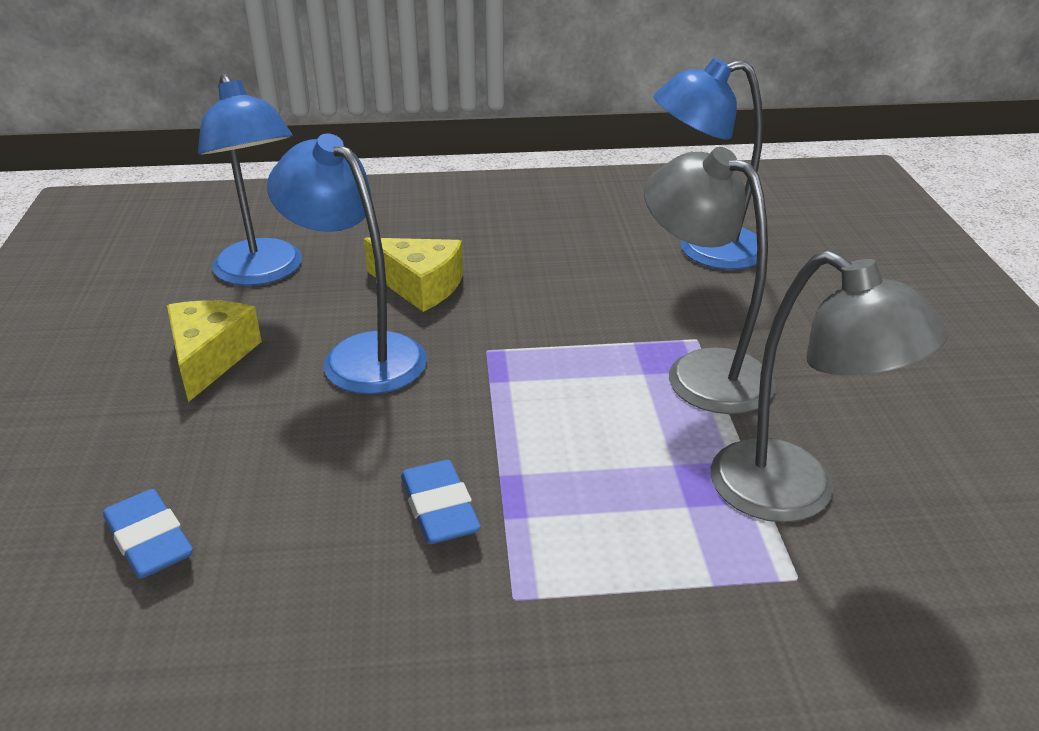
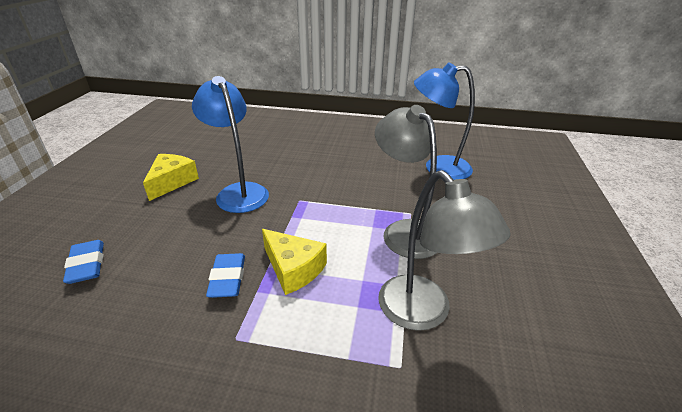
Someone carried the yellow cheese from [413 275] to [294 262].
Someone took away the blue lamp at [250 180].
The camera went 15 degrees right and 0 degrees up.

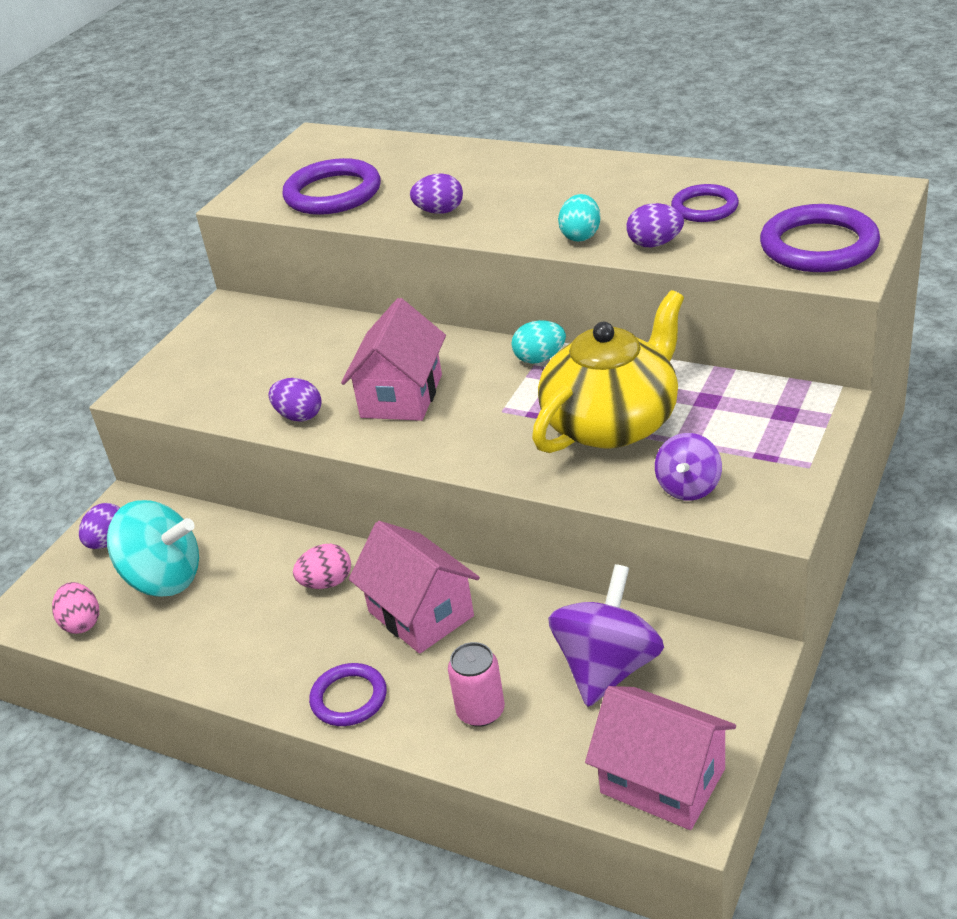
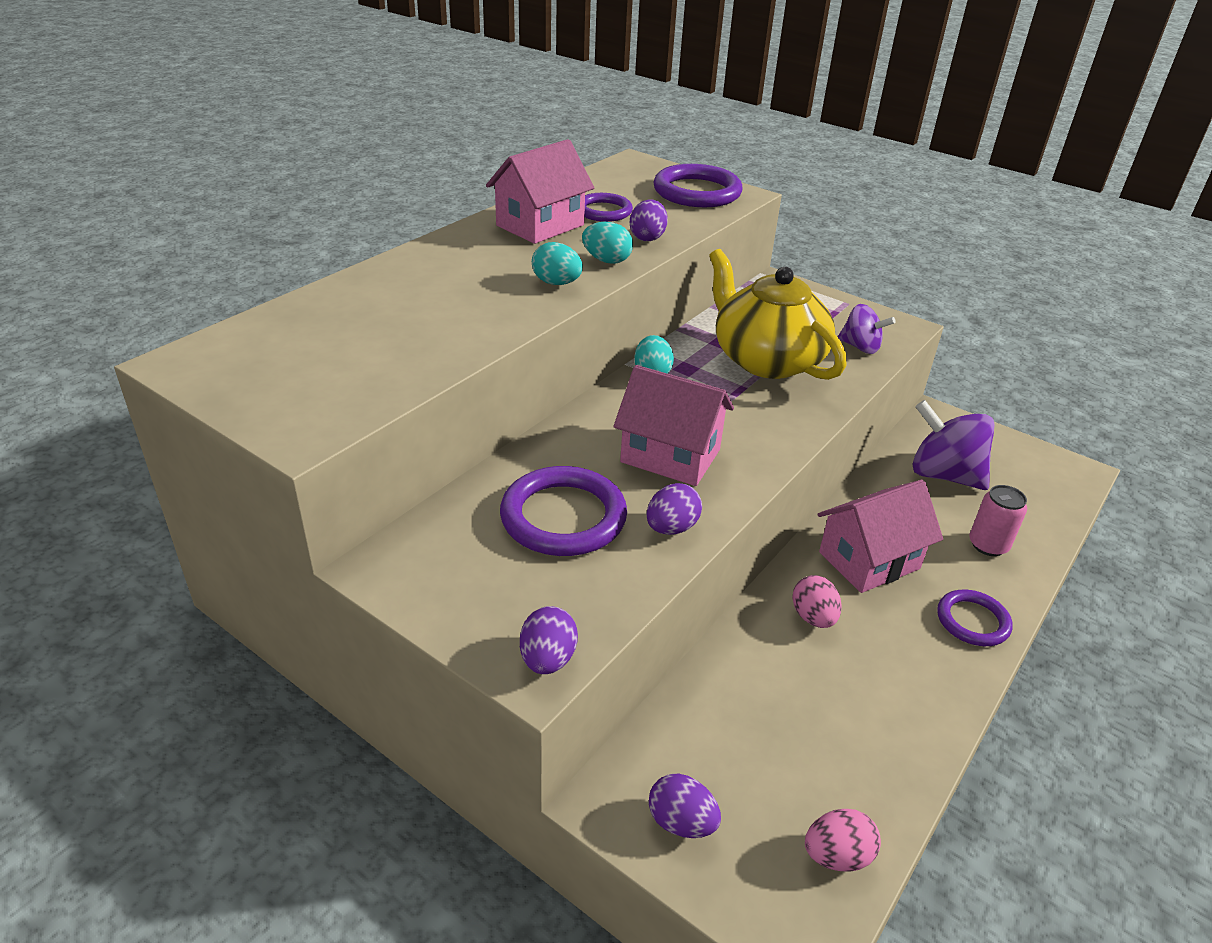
Someone carried the pink house from [660 758] to [540 191].
Someone carried the purple ring from [331 186] to [563 511].
Someone carried the purple egg from [436 194] to [549 640].
Someone put down the turquoise egg at [557 263].
Someone took away the turquoise spinning top at [153 548].
The camera went 85 degrees left and 0 degrees up.

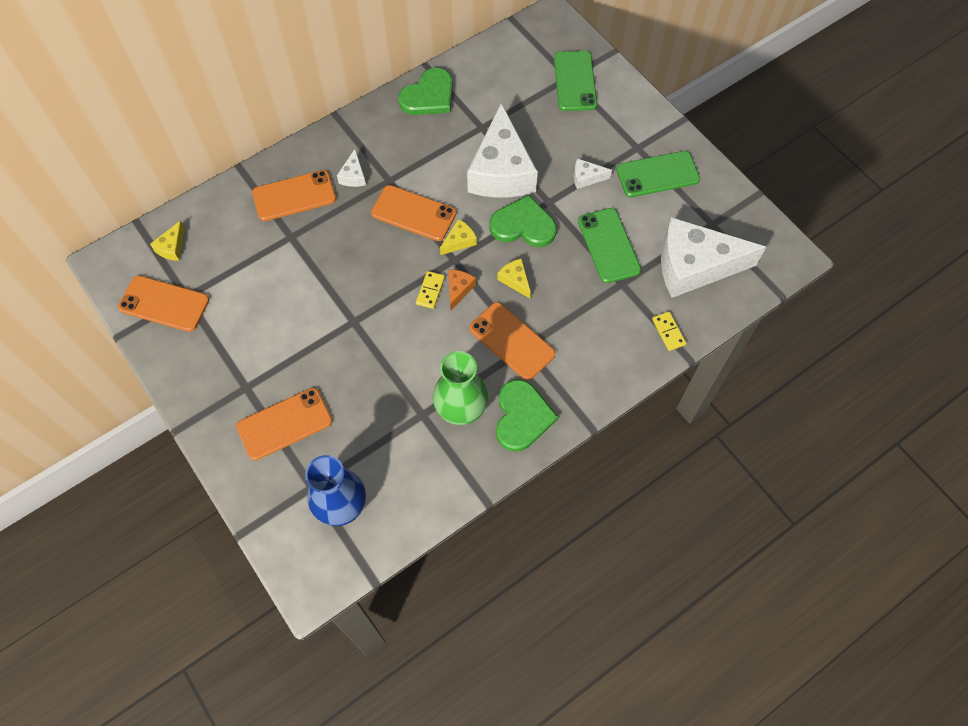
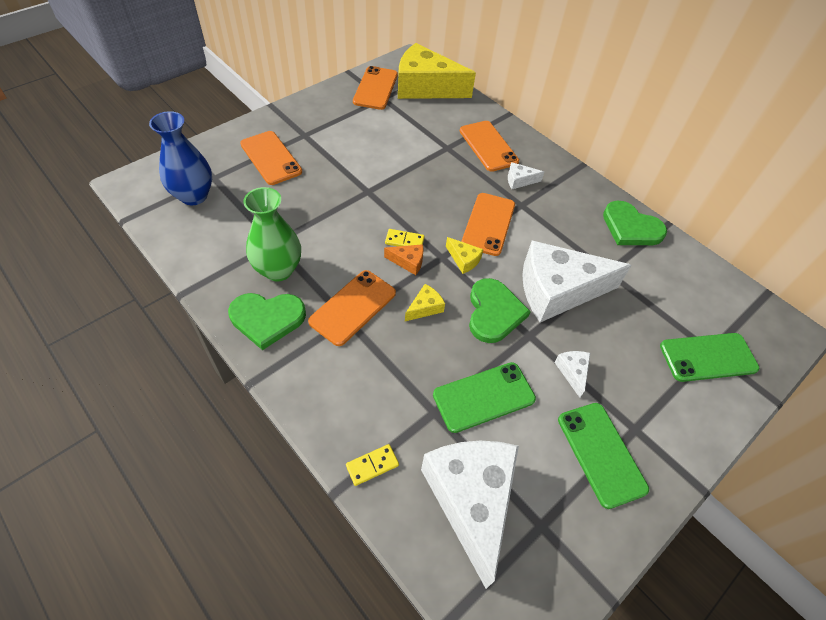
Someone scaled the yellow cheese at [167 241] by 2.48.
The camera went 80 degrees right and 10 degrees down.

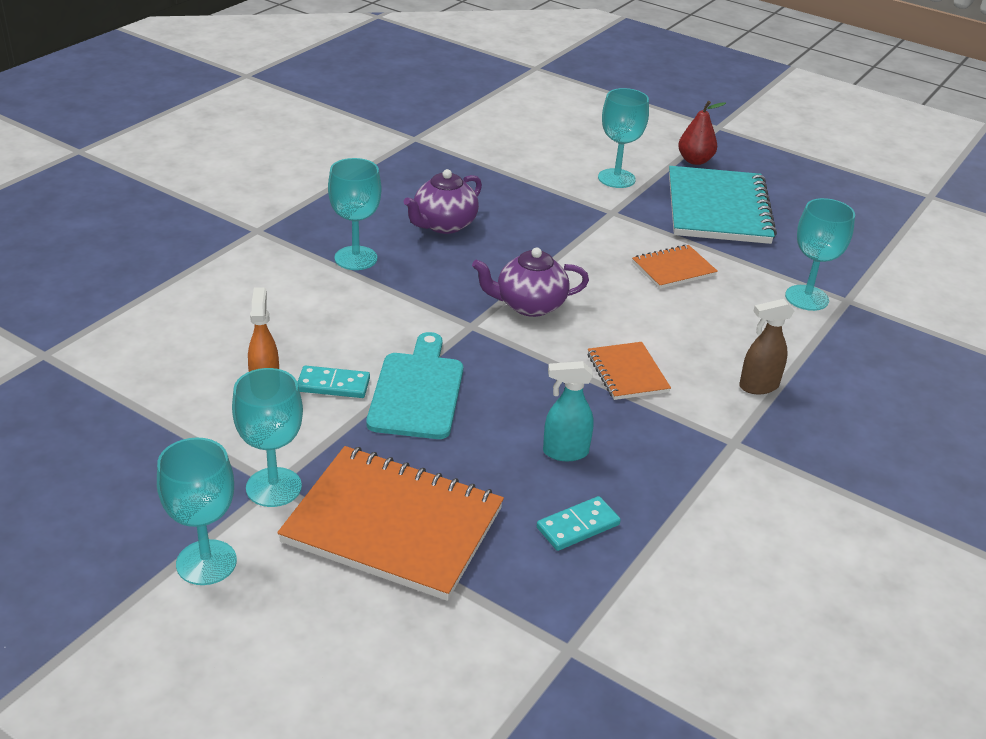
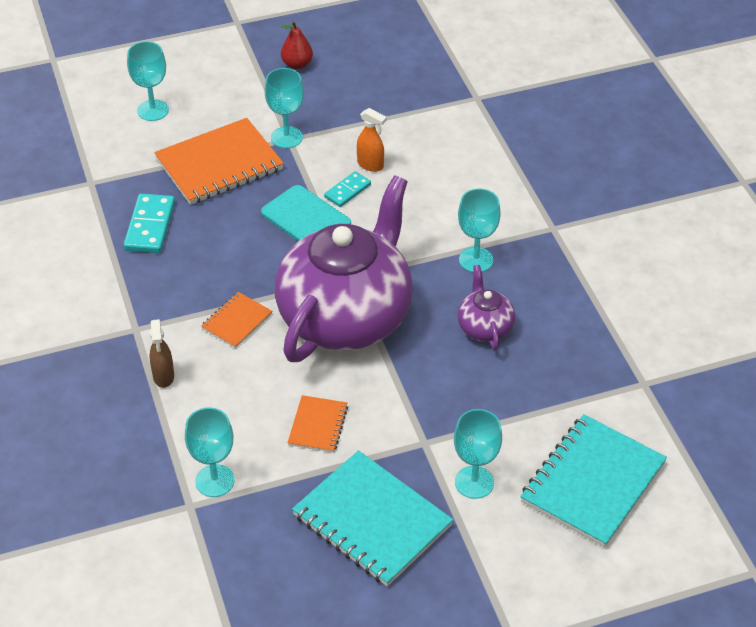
Someone scaled the turquoise domino at [579 523] by 1.60.
Someone carried the turquoise goblet from [197 511] to [148 81].
Someone rotated the brown spray bottle at [766 346] by 150 degrees clockwise.
Someone rotated the orange notebook at [629 371] by 75 degrees counterclockwise.
Someone scaled the purple teapot at [530 282] by 2.38.
Someone carried the red pear from [702 133] to [297 45].
Someone put down the turquoise notebook at [593 480].
Someone took away the turquoise spray bottle at [568 411].
The camera went 130 degrees right and 10 degrees up.

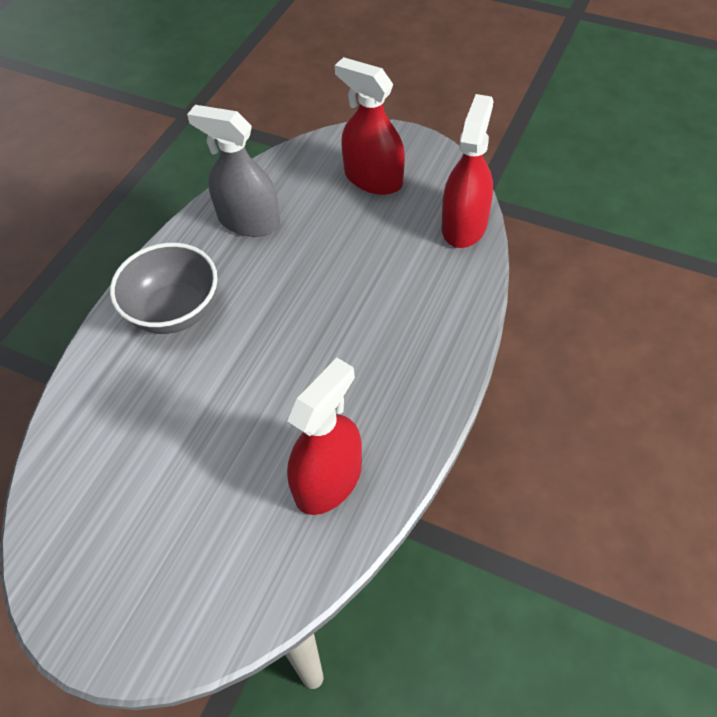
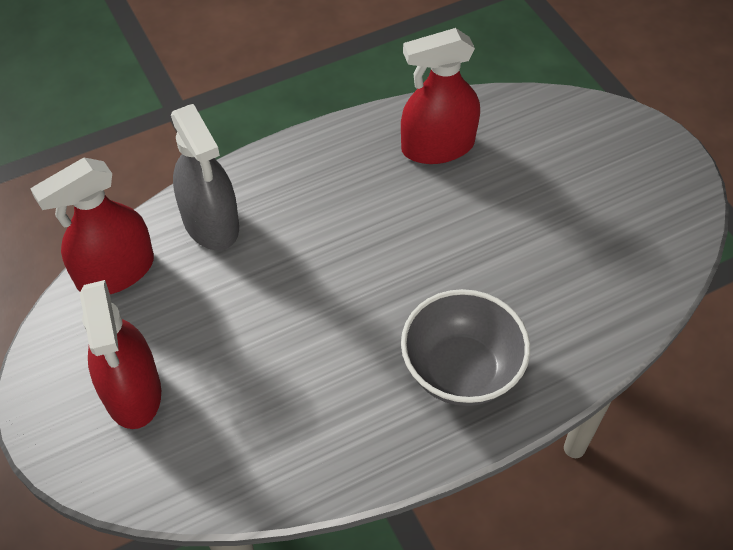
Someone carried the grey spray bottle from [233 171] to [205 177].
The camera went 145 degrees left and 0 degrees up.

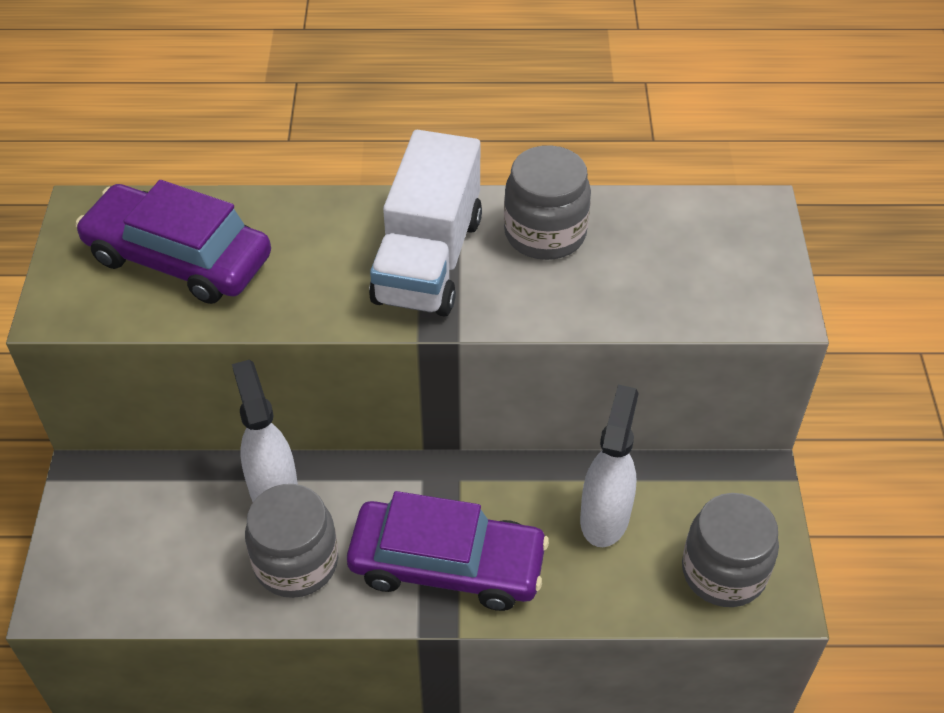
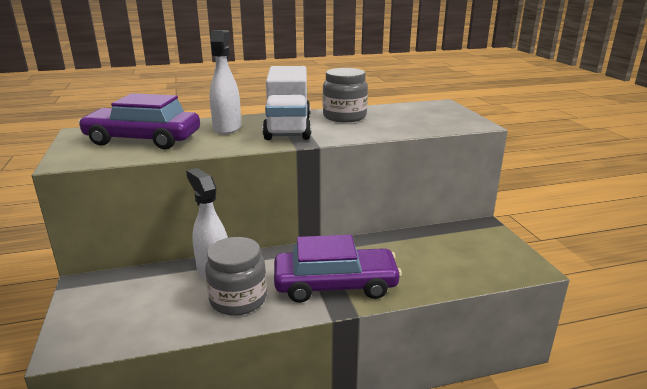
Someone carried the white spray bottle from [609 466] to [225 82].
Someone took away the grey jar at [730 550].
The camera went 15 degrees left and 25 degrees down.

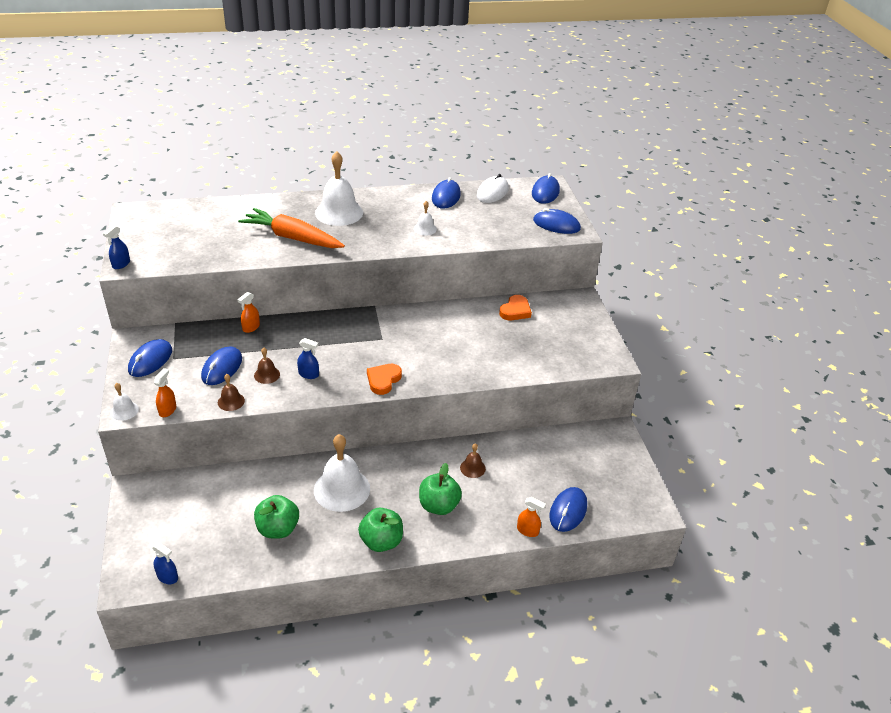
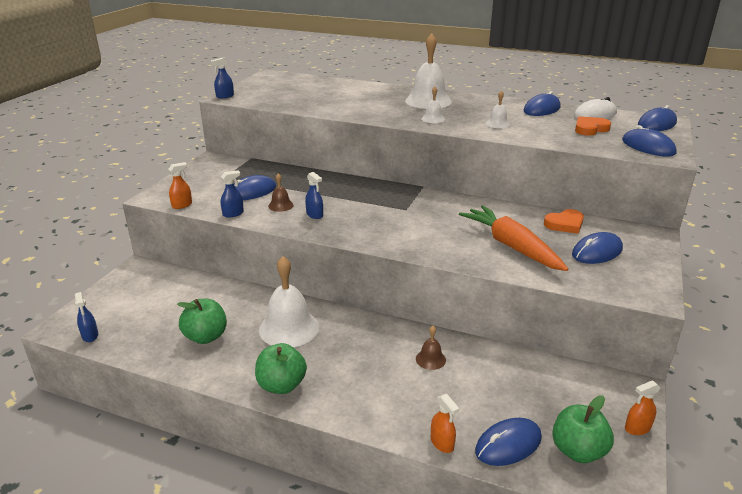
Someone swapped the brown bell at [231 392] for the blue spray bottle at [232 194].
Someone carried the white bell from [124 402] to [433 104].
Someone carried the orange carrot from [291 228] to [513 238].
Someone carried the green apple from [440 489] to [583 429].
Someone carried the blue mouse from [150 358] to [597 248].
Someone carried the orange heart from [384 379] to [593 126].
Someone carried the orange spray bottle from [248 312] to [643 407].
The camera went 35 degrees right and 10 degrees down.

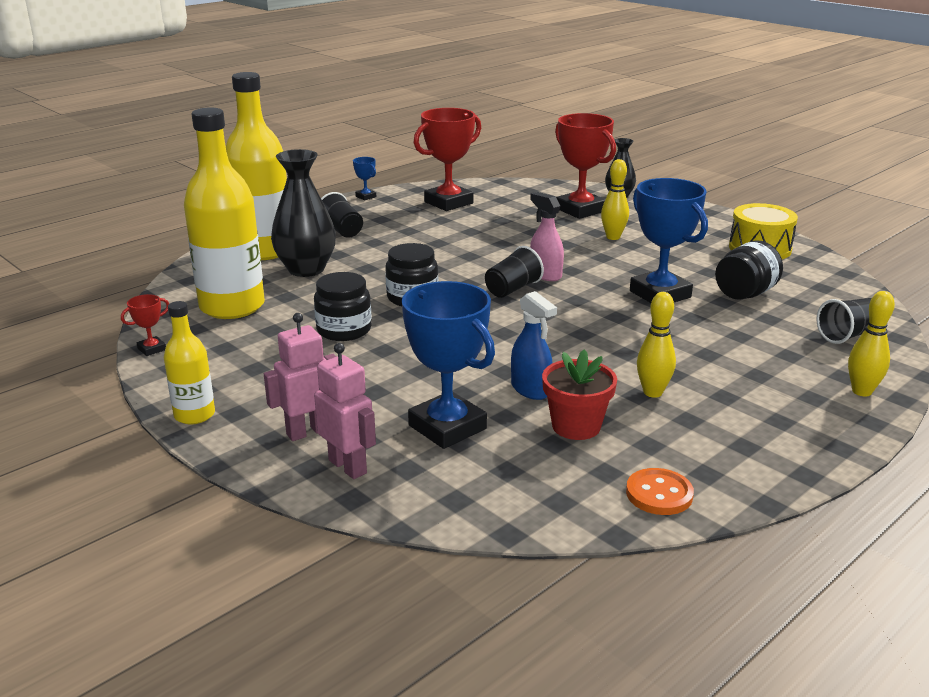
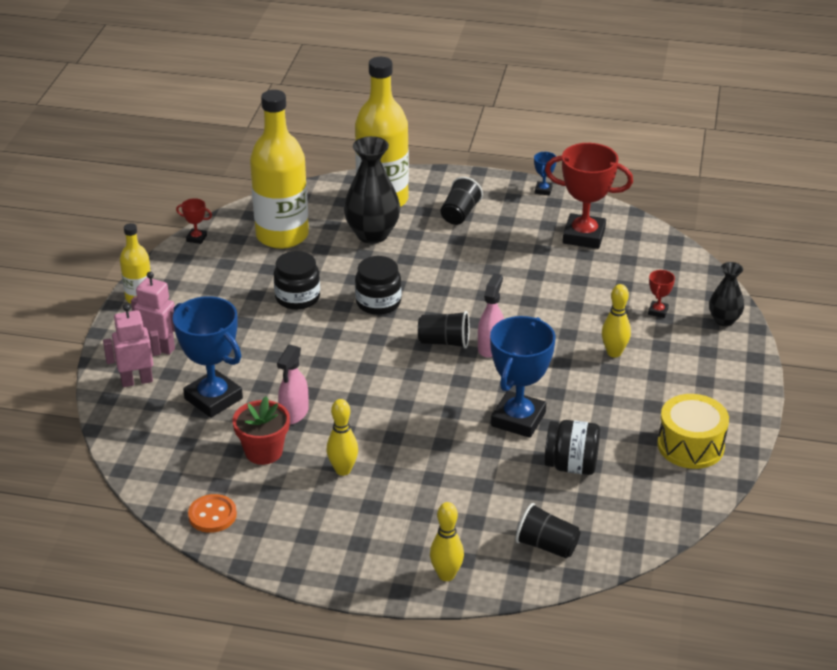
Someone rotated the pink robot at [345 411] by 120 degrees counterclockwise.
Someone rotated the blue trophy at [448 365] by 60 degrees counterclockwise.
Someone repainted the blue spray bottle at [534 345], which became the pink spray bottle at [293 385].
Someone scaled the red trophy at [585 166] by 0.43.
The camera went 55 degrees right and 10 degrees up.

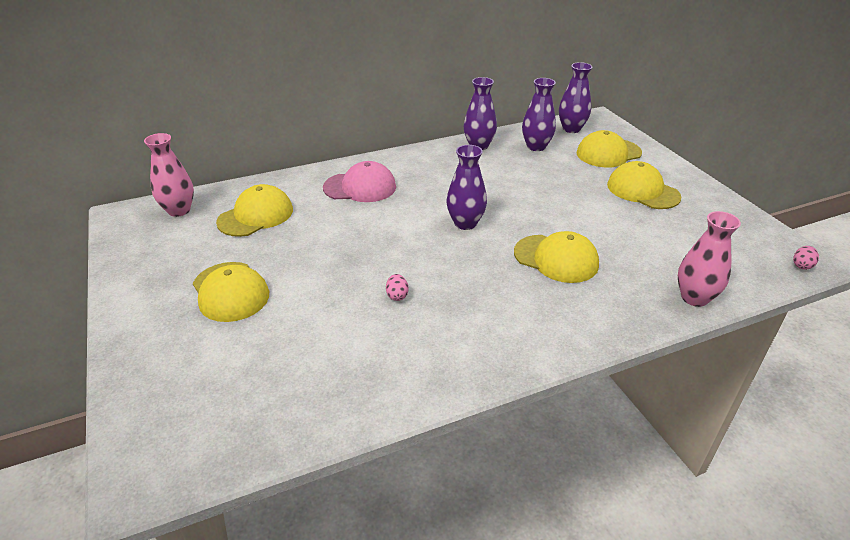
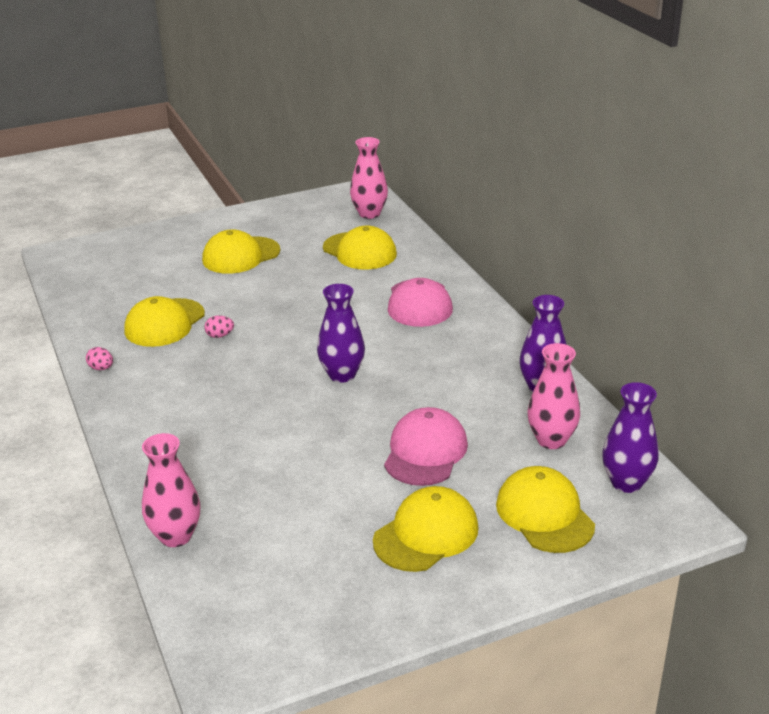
Someone carried the pink egg from [806 258] to [99 358].
Someone carried the yellow cap from [556 257] to [164 321].
Someone put down the pink cap at [426 446].
Someone repainted the purple vase at [539 114], which became the pink vase at [554 396].
The camera went 90 degrees right and 5 degrees down.

